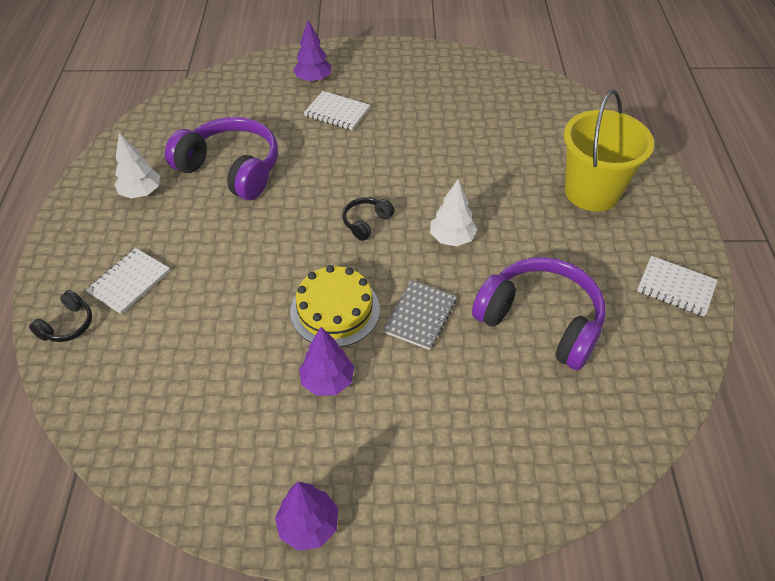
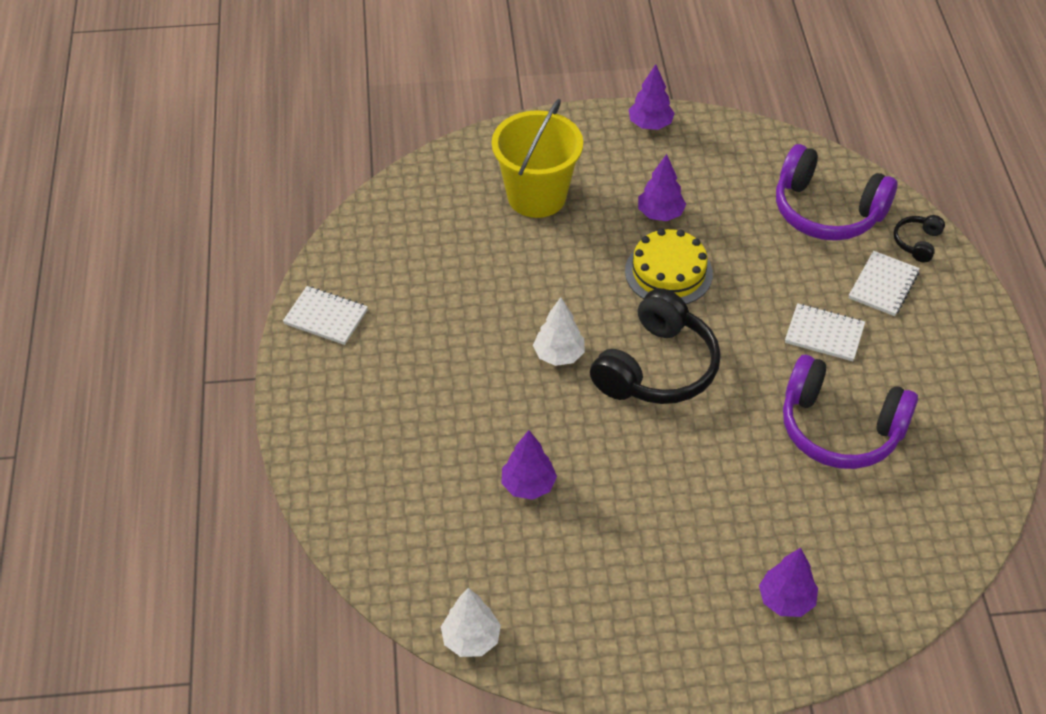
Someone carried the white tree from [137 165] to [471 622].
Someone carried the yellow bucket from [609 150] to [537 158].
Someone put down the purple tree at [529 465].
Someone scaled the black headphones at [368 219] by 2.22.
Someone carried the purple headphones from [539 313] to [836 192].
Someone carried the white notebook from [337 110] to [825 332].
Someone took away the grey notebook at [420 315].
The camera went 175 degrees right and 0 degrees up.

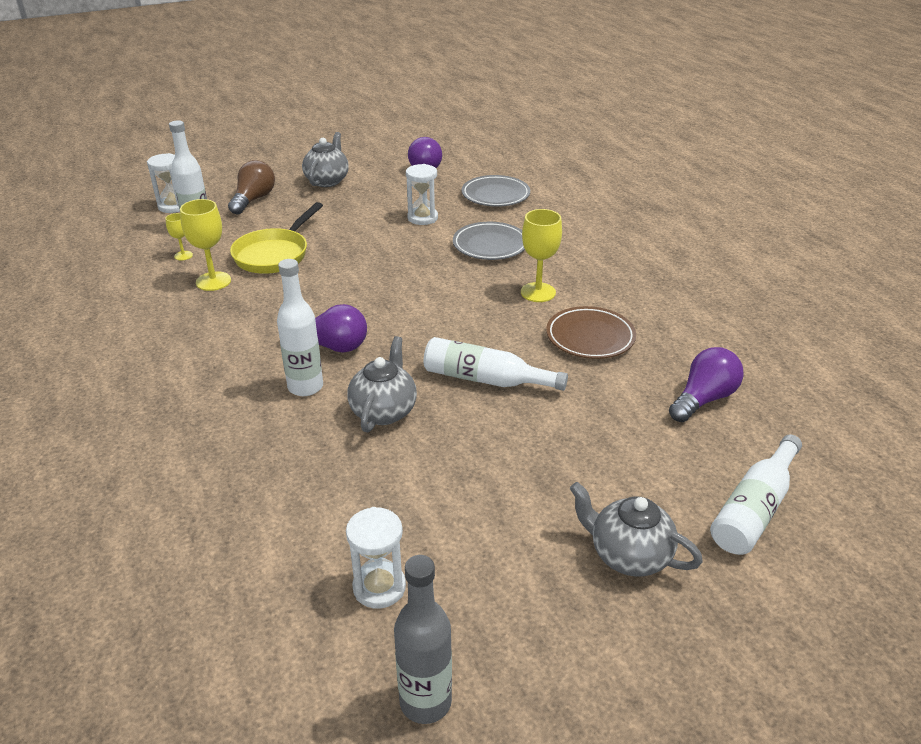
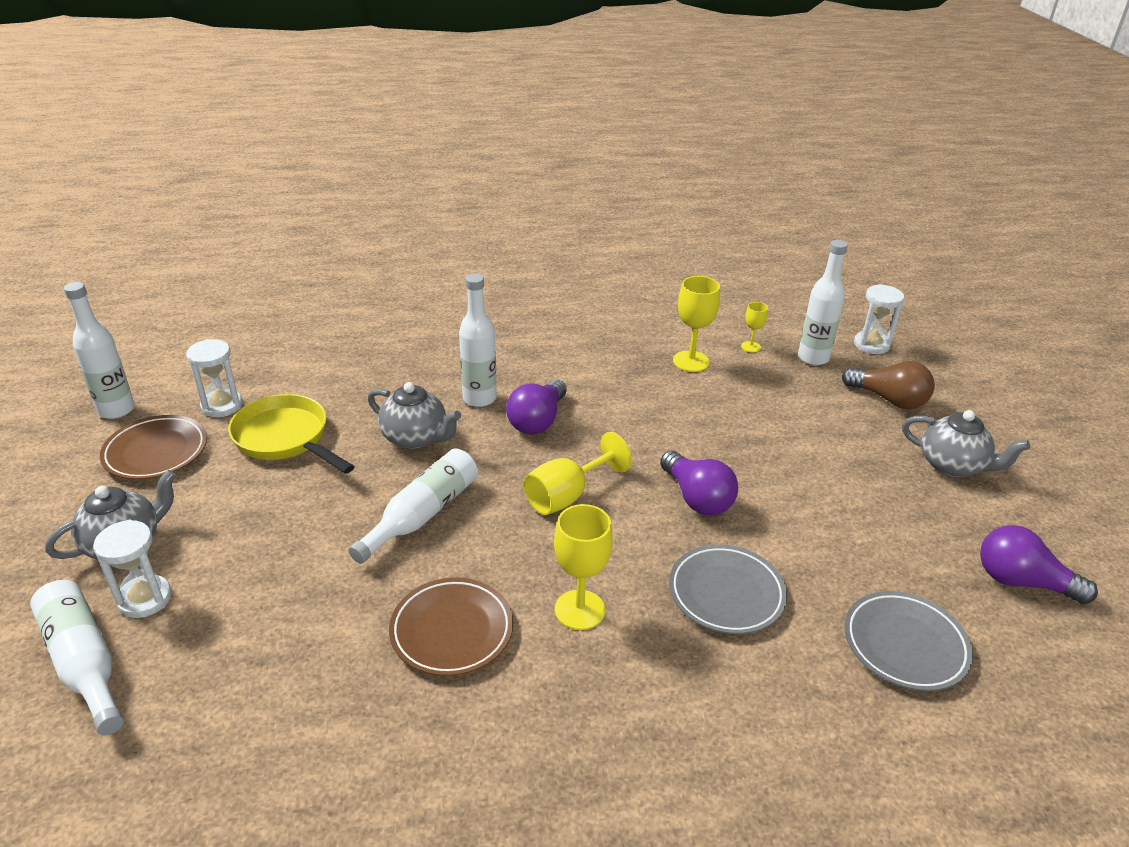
Someone repainted the grey bottle at [423 639], which became the white bottle at [99 350].
Someone carried the white hourglass from [422 194] to [132 569].
Someone put down the brown plate at [153 447].
Someone carried the yellow pan from [276 238] to [291 434].
Someone put down the yellow goblet at [577 473].
Someone carried the purple light bulb from [706 384] to [699 483].
The camera went 105 degrees right and 0 degrees up.

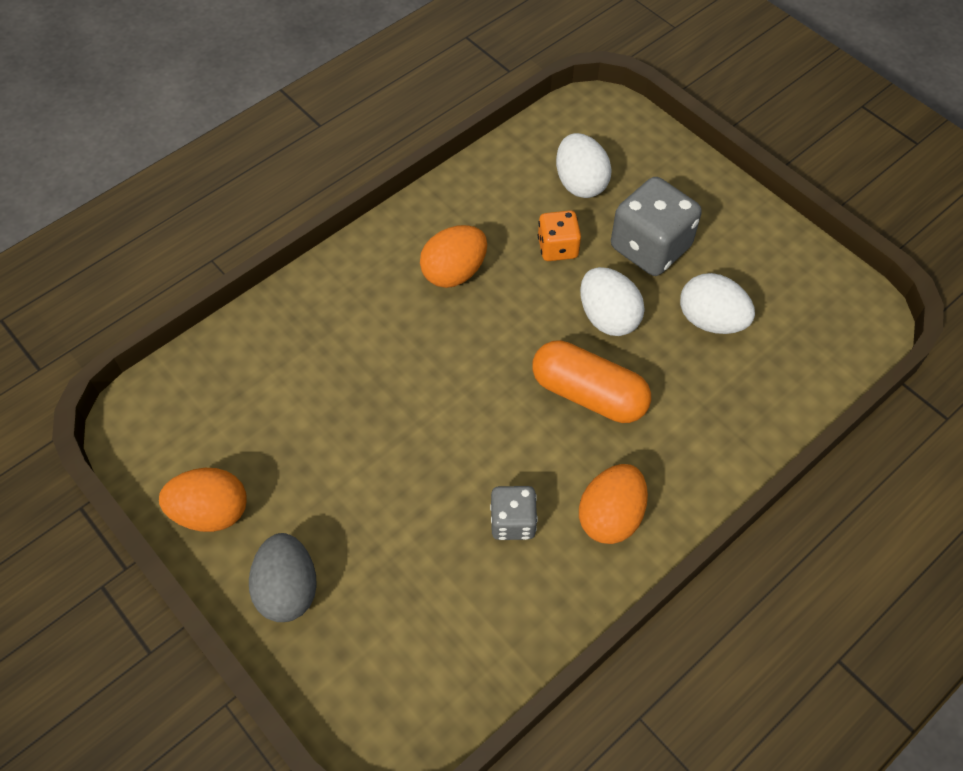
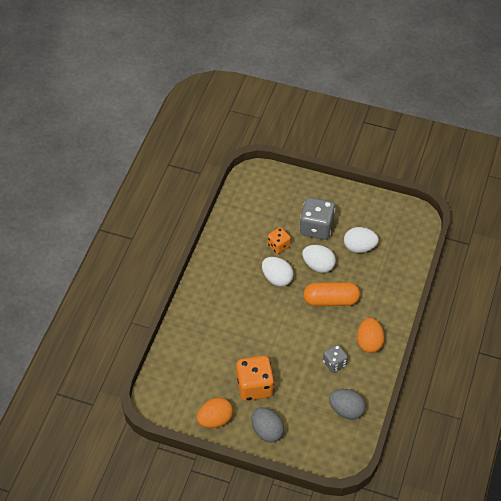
Someone put down the orange dice at [255 378].
Someone carried the white egg from [584 165] to [278 272].
Someone put down the grey egg at [347 404].
Someone took away the orange egg at [453 256].
The camera went 30 degrees left and 5 degrees down.

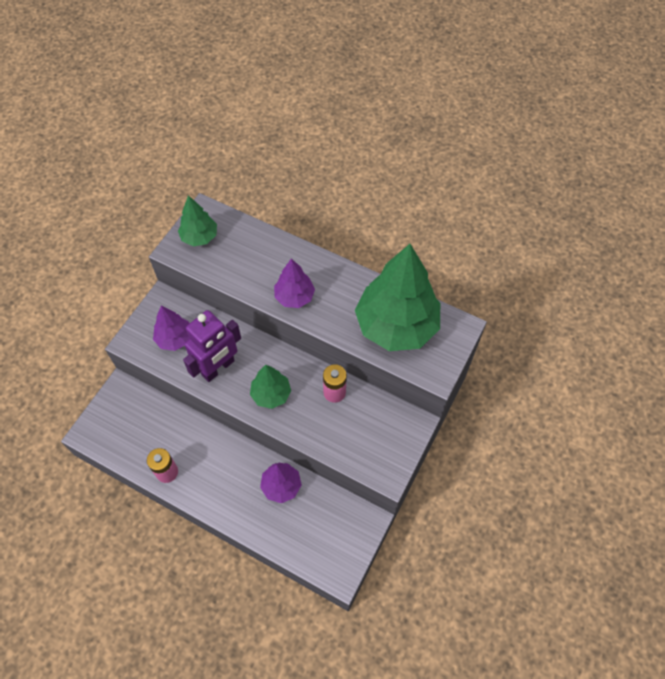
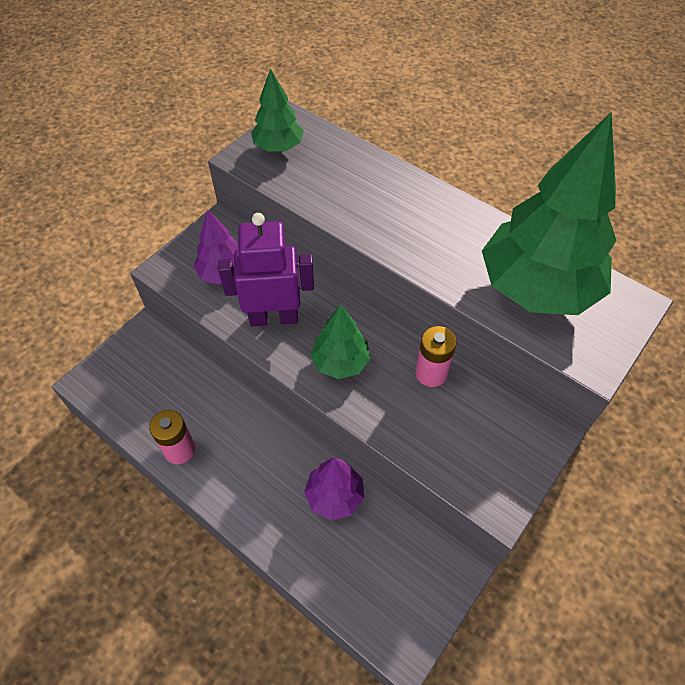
Someone rotated the purple robot at [212 346] by 150 degrees counterclockwise.
Someone took away the purple tree at [294 283].
The camera went 10 degrees right and 5 degrees down.

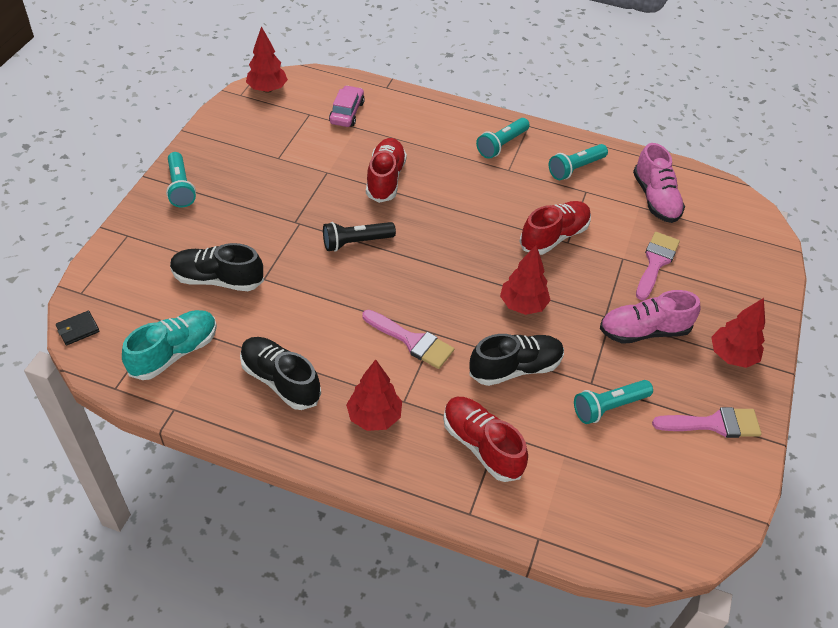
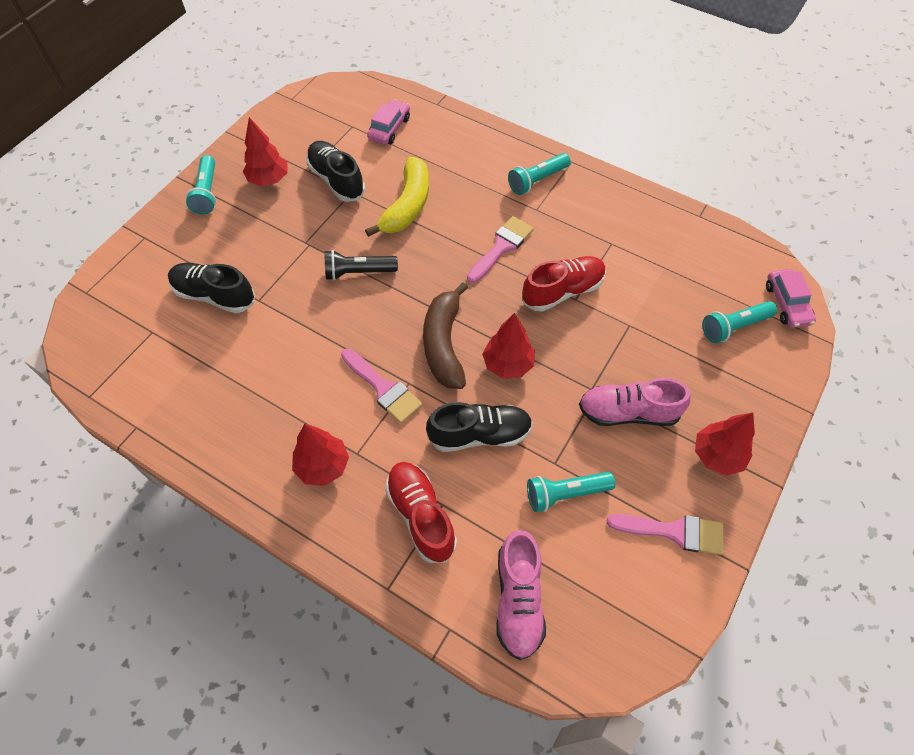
Someone carried the red tree from [267 59] to [265 151].
Someone carried the black shoe from [280 373] to [335 171].
Someone swapped the red shoe at [386 170] for the yellow banana at [397 197].
Someone put down the brown banana at [445 335].
Someone carried the pink brush from [658 266] to [500 249].
Someone carried the pink shoe from [659 183] to [521 595].
Someone carried the turquoise flashlight from [578 162] to [739 322].
Someone put down the pink car at [791 298].
Someone took away the black wallet at [78 328].
Someone took away the turquoise shoe at [169 345].
The camera went 15 degrees right and 10 degrees up.

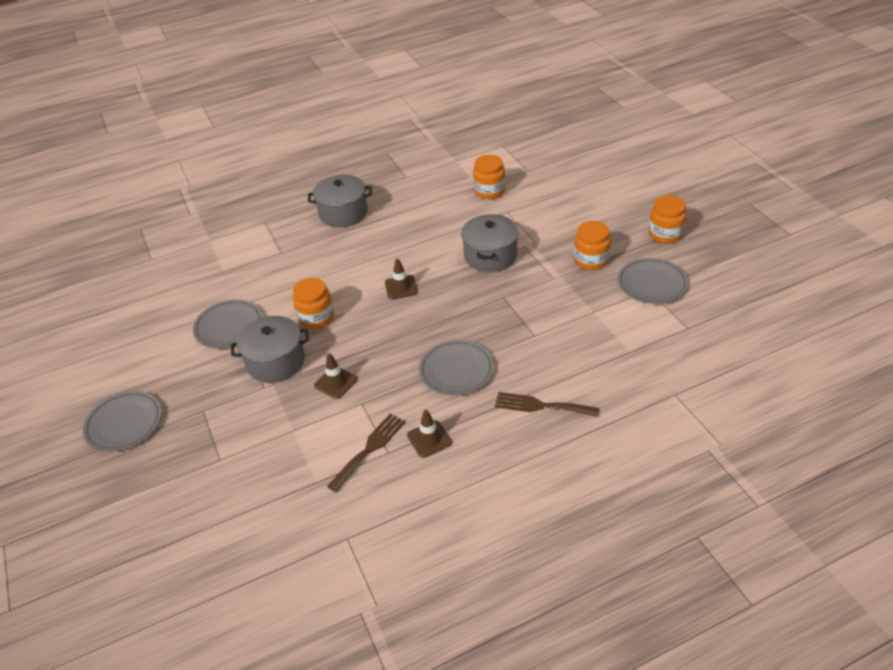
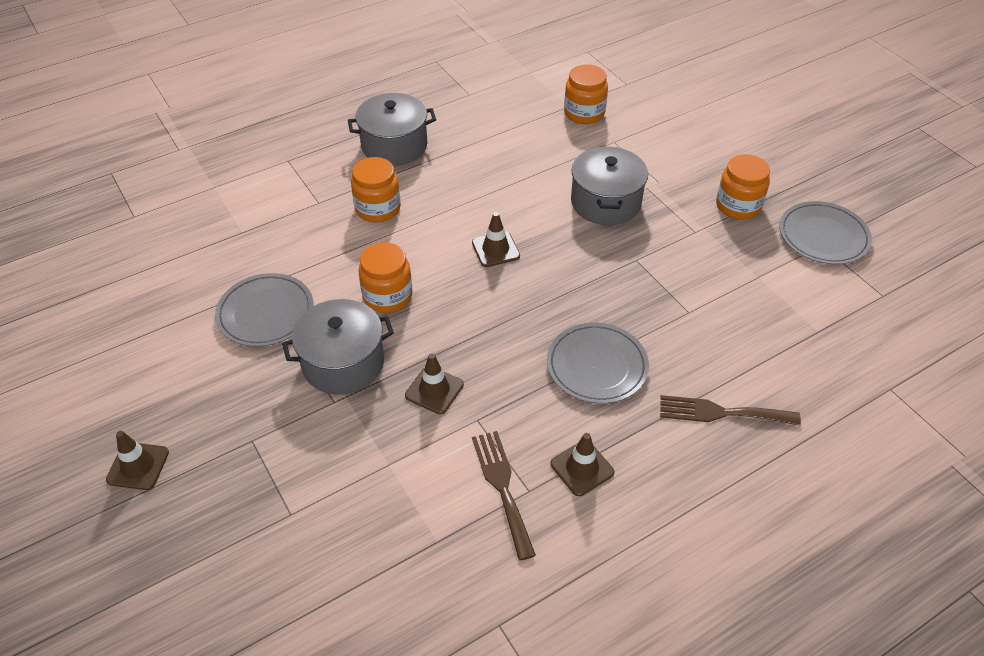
Someone swapped the grey plate at [122 421] for the brown traffic cone at [137 460].
Someone carried the orange jar from [668 219] to [376 190].
Someone rotated the brown fork at [366 453] by 45 degrees counterclockwise.
The camera went 10 degrees left and 5 degrees up.

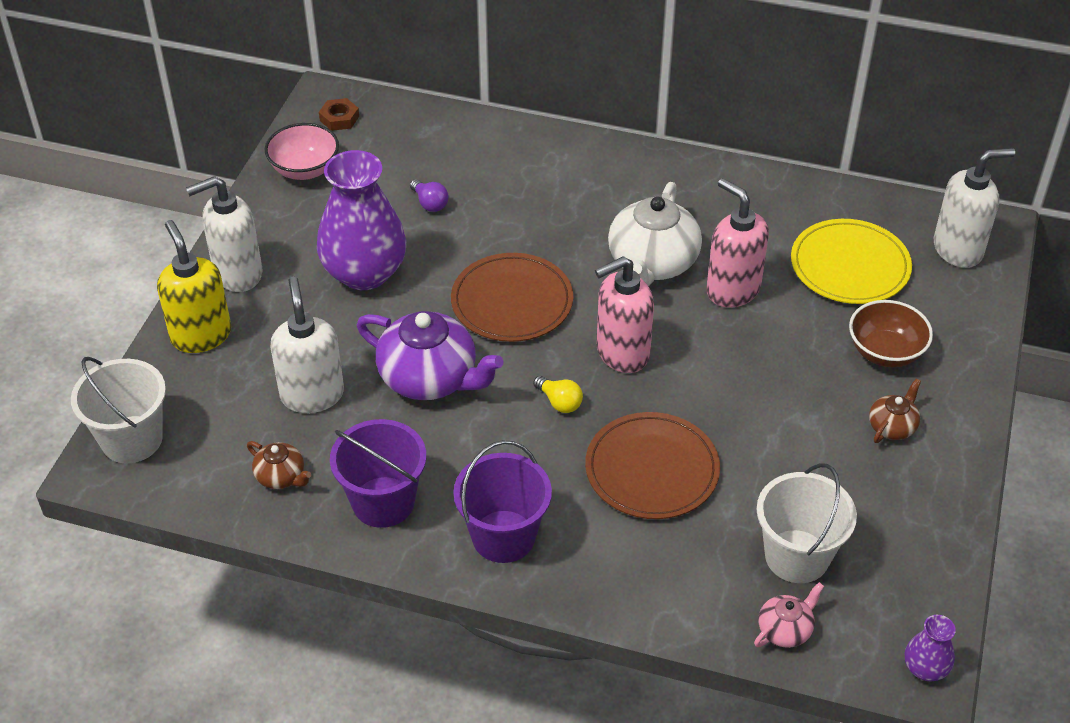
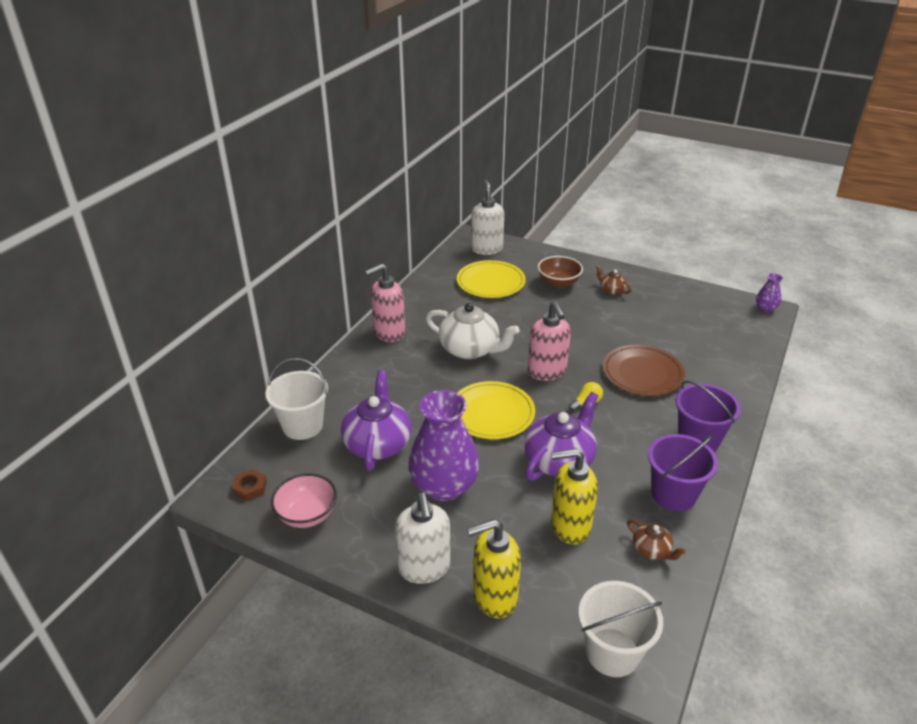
Someone carried the white bucket from [807 523] to [296 399].
Someone swapped the purple light bulb at [429 195] for the purple teapot at [376 420].
Someone carried the pink soap dispenser from [737 242] to [385 303].
Someone repainted the brown plate at [512 297], which became the yellow plate at [496 410].
Someone repainted the white soap dispenser at [307 345], which became the yellow soap dispenser at [574 496].
Someone rotated the brown teapot at [279 465] by 90 degrees clockwise.
Someone took away the pink teapot at [789 615].
The camera went 80 degrees left and 10 degrees down.

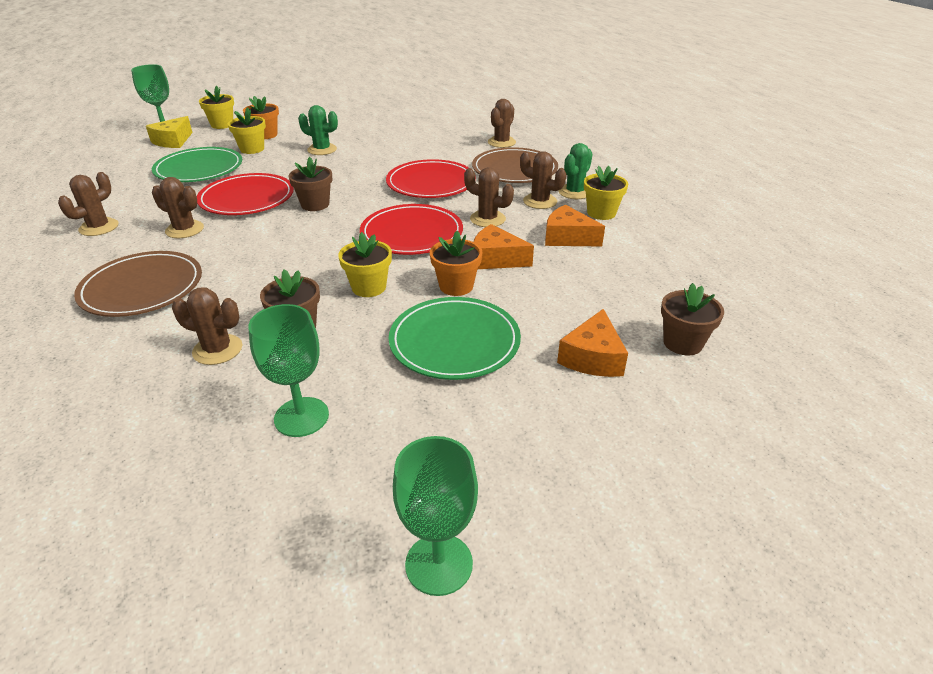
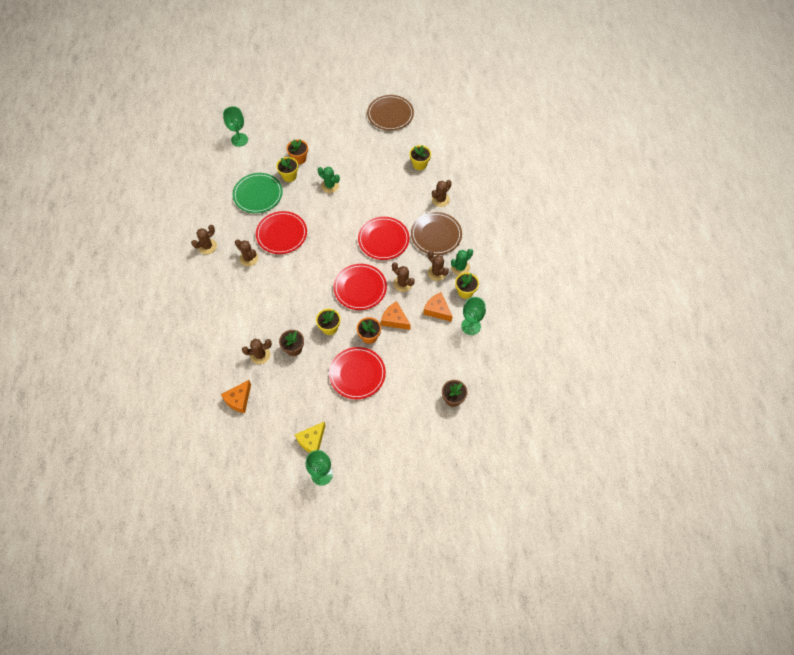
Someone carried the orange cheese from [592 343] to [235 396].
Someone rotated the brown cactus at [207 326] by 45 degrees counterclockwise.
Someone carried the yellow cheese from [169 132] to [310 437].
Someone repainted the green plate at [455 338], which became the red plate at [357 373].
Someone carried the brown plate from [138 284] to [390 113].
Someone carried the yellow flower pot from [216 107] to [420 157].
Someone carried the green goblet from [288 370] to [473 316].
Someone took away the brown flower pot at [310 184].
The camera went 15 degrees right and 25 degrees up.

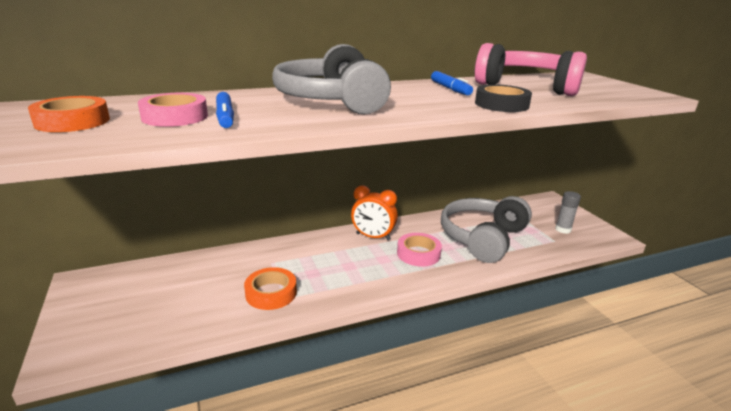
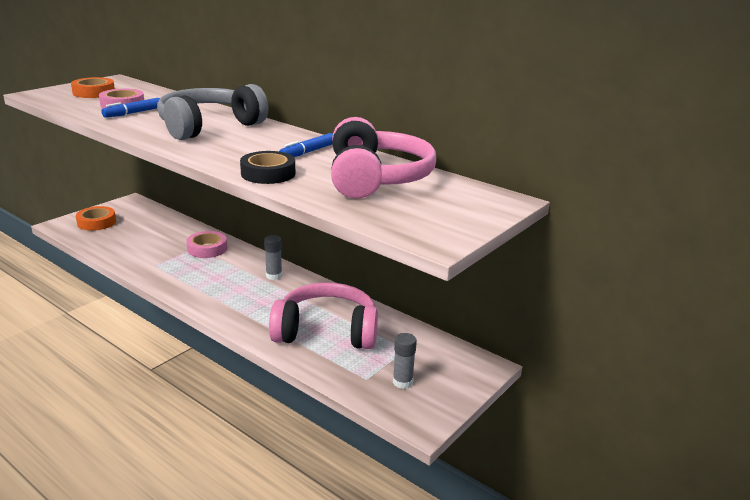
Someone carried the orange tape from [270 288] to [96 218].
Someone carried the pink tape from [419 250] to [206 244].
Someone swapped the orange clock at [374 212] for the grey glue stick at [273 257].
Someone repainted the grey headphones at [486 229], which became the pink headphones at [323 316].
The camera went 60 degrees right and 0 degrees up.

